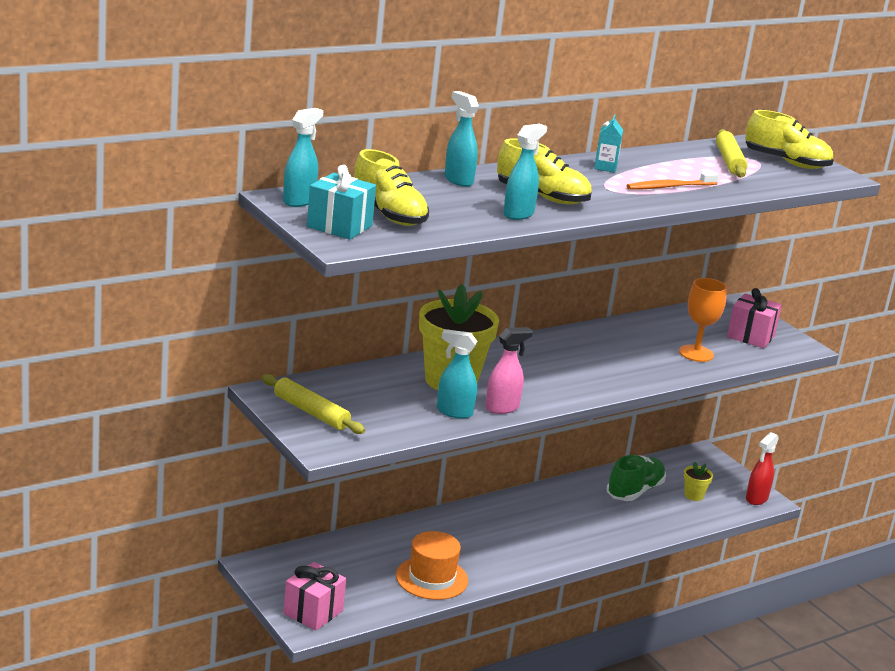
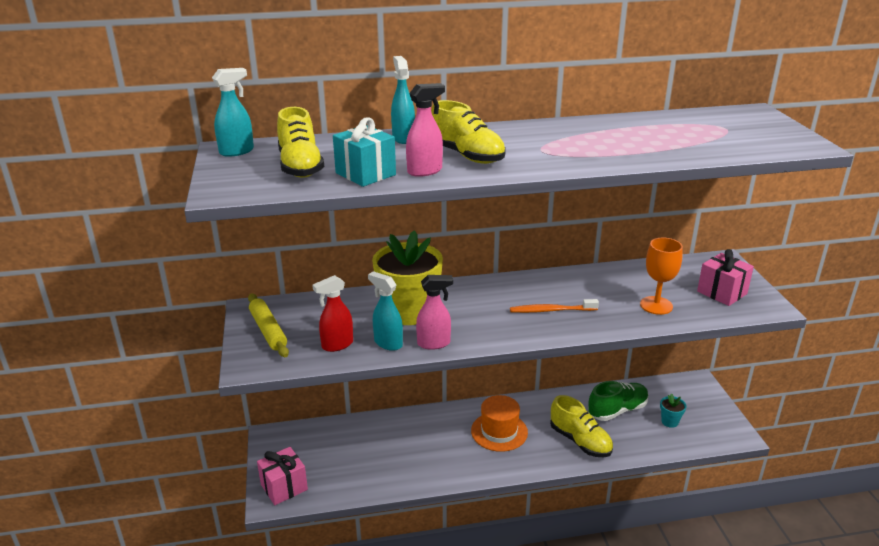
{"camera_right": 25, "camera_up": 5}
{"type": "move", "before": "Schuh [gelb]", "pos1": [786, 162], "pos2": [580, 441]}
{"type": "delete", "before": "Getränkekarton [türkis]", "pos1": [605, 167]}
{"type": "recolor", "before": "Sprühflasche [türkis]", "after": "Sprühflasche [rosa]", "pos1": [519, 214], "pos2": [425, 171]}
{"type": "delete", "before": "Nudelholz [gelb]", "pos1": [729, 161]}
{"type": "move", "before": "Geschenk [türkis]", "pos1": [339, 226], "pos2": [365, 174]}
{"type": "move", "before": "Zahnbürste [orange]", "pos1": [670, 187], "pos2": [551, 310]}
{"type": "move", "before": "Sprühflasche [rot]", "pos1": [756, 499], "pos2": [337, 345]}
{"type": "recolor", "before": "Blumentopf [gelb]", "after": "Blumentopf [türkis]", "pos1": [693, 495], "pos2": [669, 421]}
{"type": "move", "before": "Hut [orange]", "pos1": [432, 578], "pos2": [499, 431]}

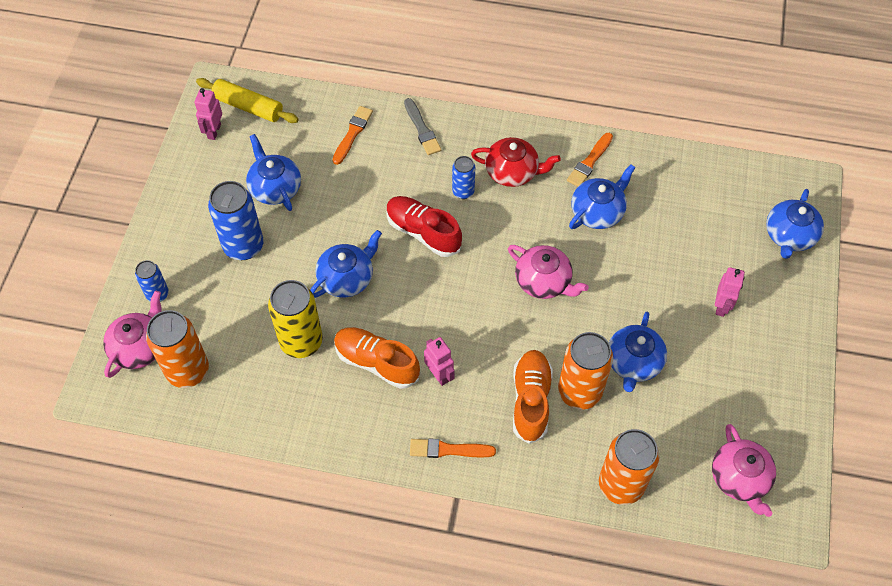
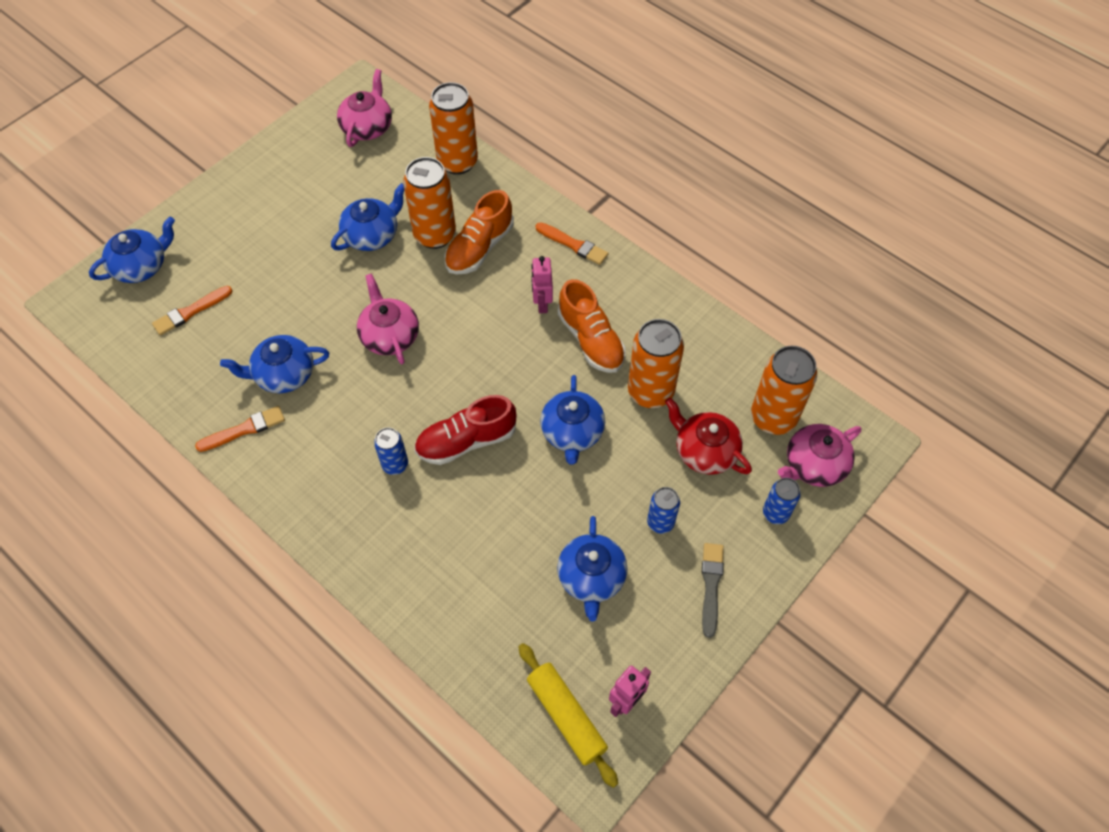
{"camera_right": -150, "camera_up": 0}
{"type": "move", "before": "Pinsel [grau]", "pos1": [422, 129], "pos2": [711, 585]}
{"type": "move", "before": "Pinsel [orange]", "pos1": [352, 133], "pos2": [190, 312]}
{"type": "move", "before": "Teekanne [rot]", "pos1": [512, 172], "pos2": [705, 451]}
{"type": "resize", "before": "Dose [blau]", "pos1": [243, 246], "pos2": [660, 522], "scale": 0.55}
{"type": "rotate", "before": "Schuh [rot]", "pos1": [423, 232], "pos2": [466, 441], "turn": 90}
{"type": "rotate", "before": "Teekanne [blau]", "pos1": [346, 278], "pos2": [572, 432], "turn": -75}
{"type": "delete", "before": "Roboter [rosa]", "pos1": [721, 306]}
{"type": "recolor", "before": "Dose [gelb]", "after": "Dose [orange]", "pos1": [301, 342], "pos2": [650, 392]}

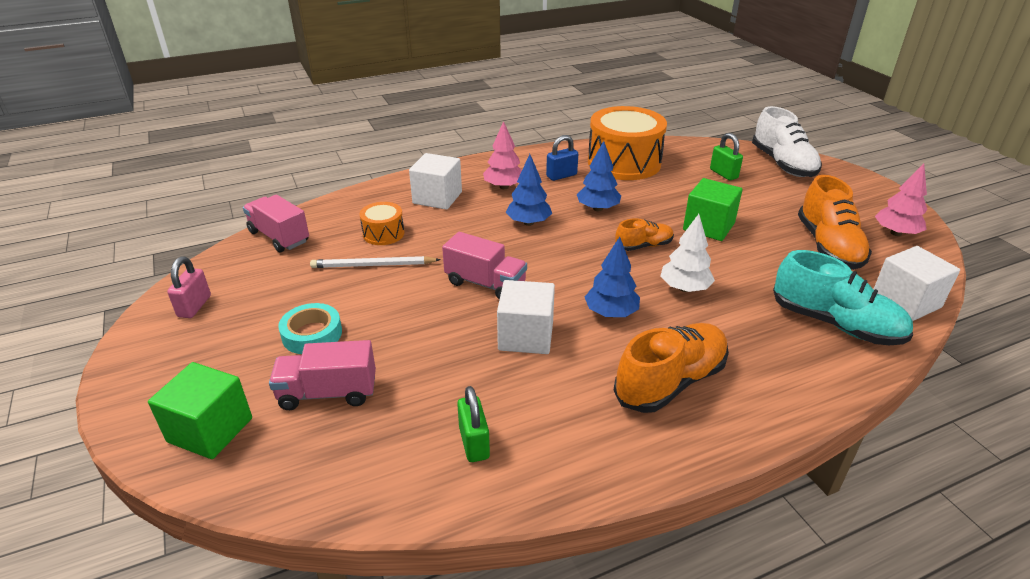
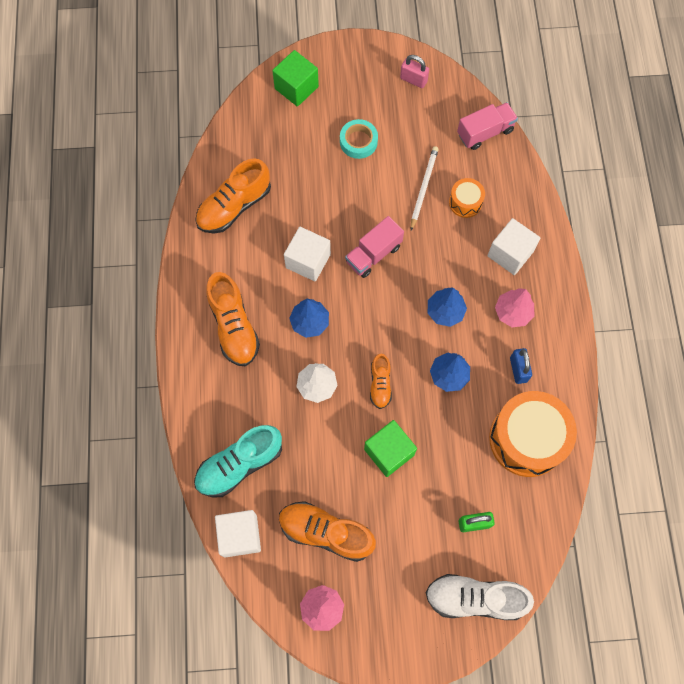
{"camera_right": 110, "camera_up": 35}
{"type": "delete", "before": "Lastwagen [rosa]", "pos1": [328, 393]}
{"type": "replace", "before": "Vorhängeschloss [grün]", "after": "Schuh [orange]", "pos1": [474, 443], "pos2": [234, 206]}

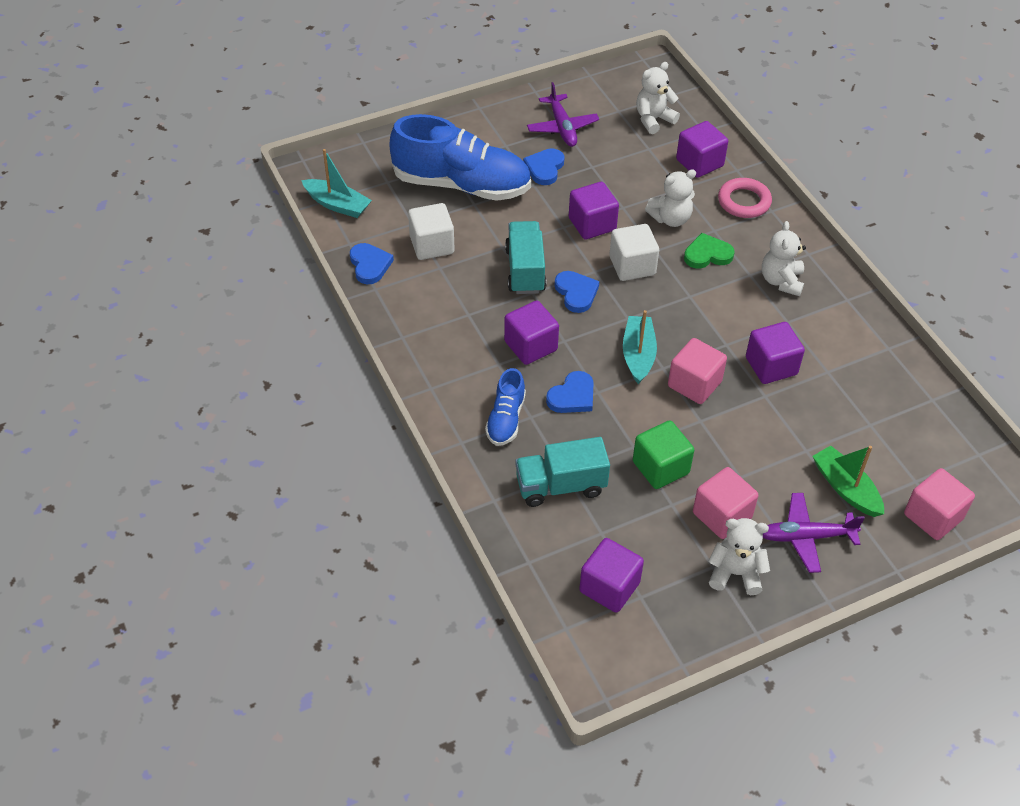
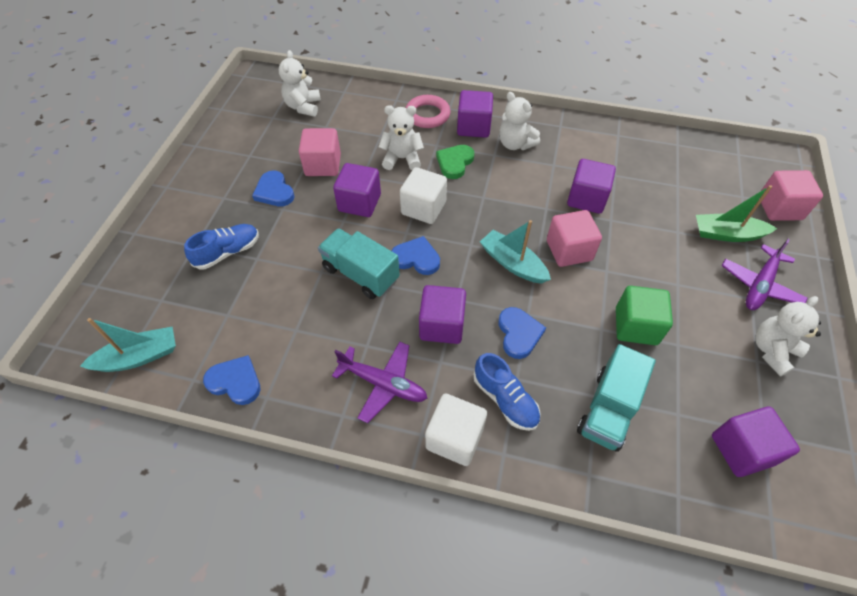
{"camera_right": -50, "camera_up": 5}
{"type": "move", "before": "Flugzeug [lila]", "pos1": [562, 127], "pos2": [383, 384]}
{"type": "resize", "before": "Schuh [blau]", "pos1": [462, 185], "pos2": [227, 252], "scale": 0.48}
{"type": "move", "before": "Kubus [lila]", "pos1": [699, 163], "pos2": [473, 127]}
{"type": "rotate", "before": "Teddybär [weiß]", "pos1": [670, 219], "pos2": [402, 159], "turn": -105}
{"type": "move", "before": "Kubus [weiß]", "pos1": [432, 245], "pos2": [454, 438]}
{"type": "move", "before": "Kubus [rosa]", "pos1": [722, 515], "pos2": [323, 165]}

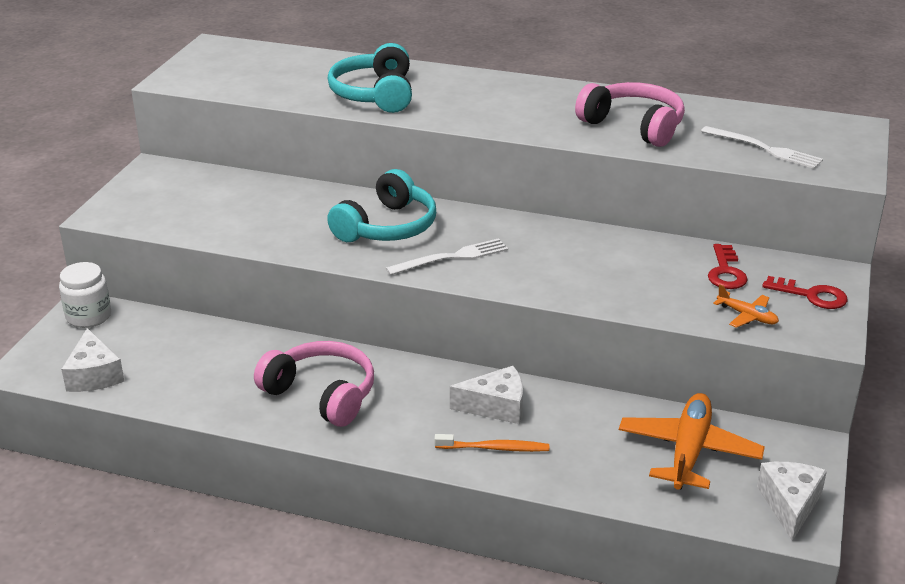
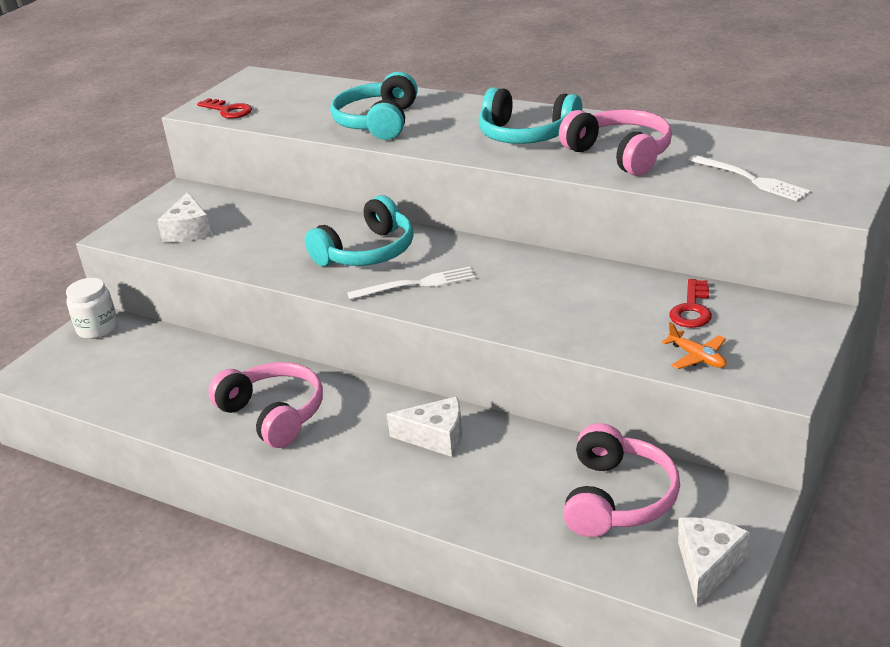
{"camera_right": 15, "camera_up": 0}
{"type": "move", "before": "Schlüssel [rot]", "pos1": [811, 295], "pos2": [228, 111]}
{"type": "move", "before": "Käse [weiß]", "pos1": [94, 375], "pos2": [188, 231]}
{"type": "replace", "before": "Flugzeug [orange]", "after": "Kopfhörer [rosa]", "pos1": [688, 451], "pos2": [617, 498]}
{"type": "delete", "before": "Zahnbürste [orange]", "pos1": [494, 448]}
{"type": "insert", "after": "Kopfhörer [türkis]", "pos2": [526, 135]}

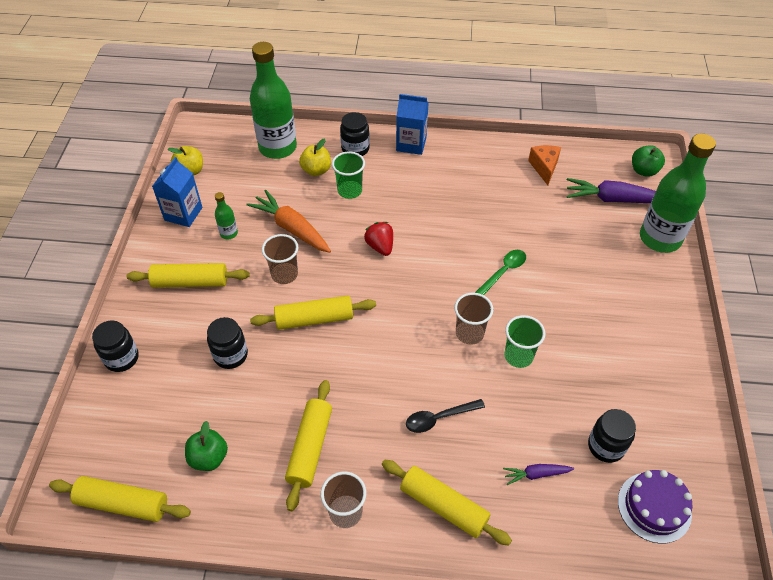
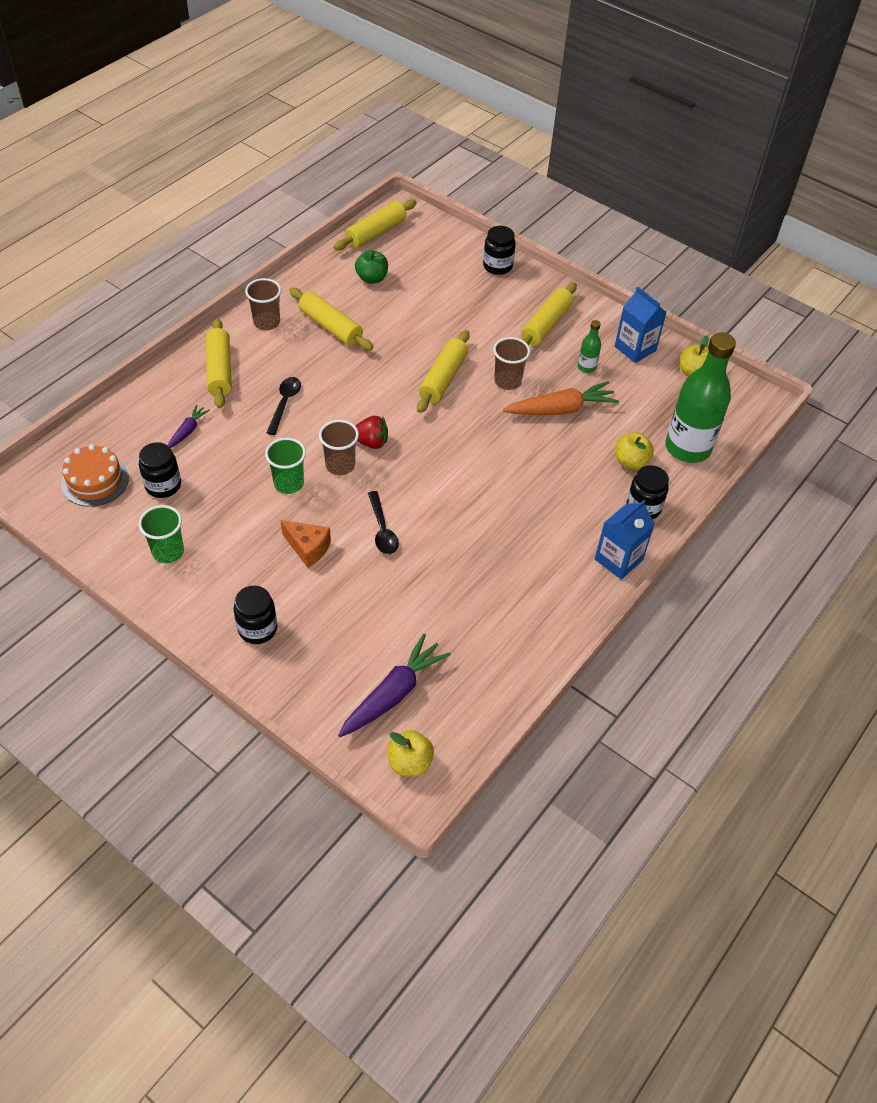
{"camera_right": 120, "camera_up": 0}
{"type": "delete", "before": "Flasche [grün]", "pos1": [660, 238]}
{"type": "move", "before": "Käse [orange]", "pos1": [544, 168], "pos2": [308, 548]}
{"type": "recolor", "before": "Apfel [grün]", "after": "Apfel [gelb]", "pos1": [644, 171], "pos2": [410, 762]}
{"type": "move", "before": "Becher [grün]", "pos1": [349, 191], "pos2": [168, 551]}
{"type": "move", "before": "Erdbeere [rot]", "pos1": [380, 246], "pos2": [371, 442]}
{"type": "recolor", "before": "Löffel [grün]", "after": "Löffel [schwarz]", "pos1": [503, 272], "pos2": [382, 530]}
{"type": "move", "before": "Einmachglas [schwarz]", "pos1": [230, 355], "pos2": [257, 629]}
{"type": "rotate", "before": "Nudelholz [gelb]", "pos1": [444, 506], "pos2": [220, 370], "turn": -75}
{"type": "recolor", "before": "Kuchen [lila]", "after": "Kuchen [orange]", "pos1": [654, 507], "pos2": [95, 480]}

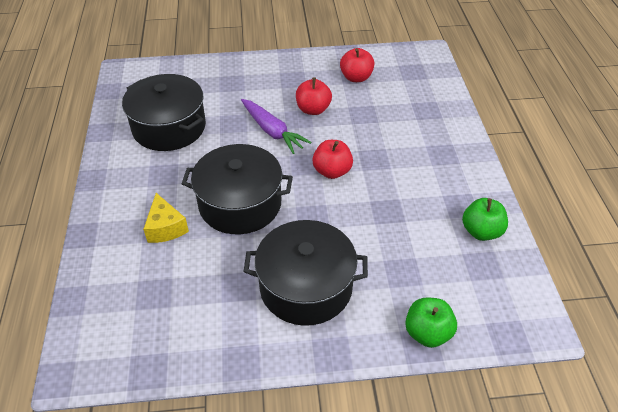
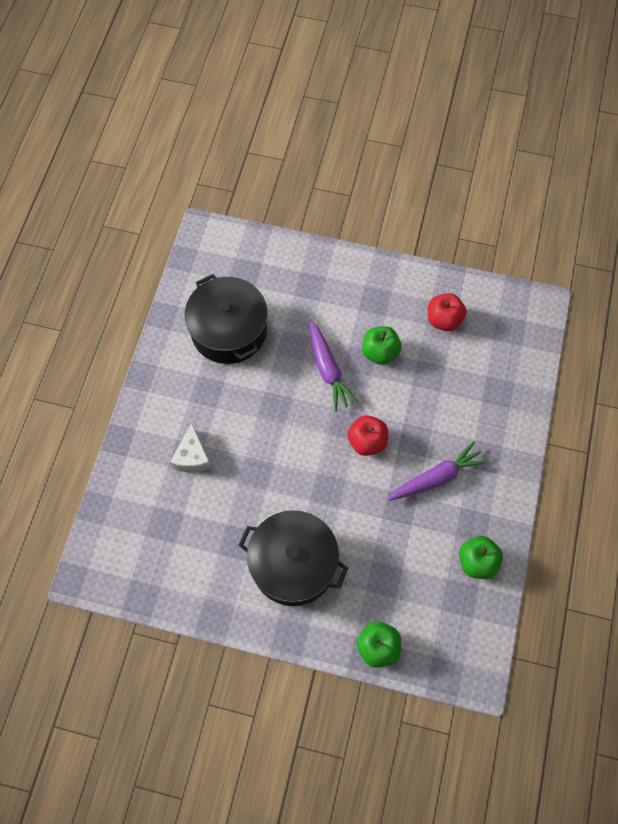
{"camera_right": 20, "camera_up": 20}
{"type": "recolor", "before": "Apfel [rot]", "after": "Apfel [grün]", "pos1": [313, 109], "pos2": [380, 352]}
{"type": "delete", "before": "Kochtopf [schwarz]", "pos1": [240, 204]}
{"type": "recolor", "before": "Käse [gelb]", "after": "Käse [weiß]", "pos1": [165, 227], "pos2": [192, 457]}
{"type": "insert", "after": "Karotte [lila]", "pos2": [437, 477]}

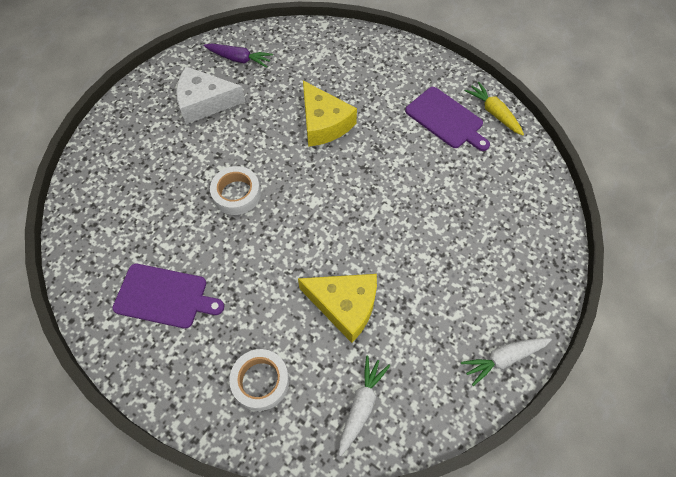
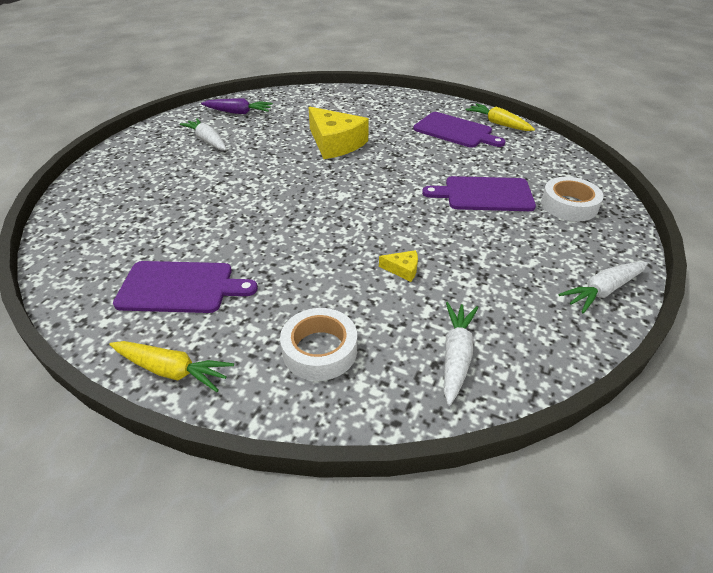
{"camera_right": -10, "camera_up": -20}
{"type": "replace", "before": "Käse [weiß]", "after": "Karotte [weiß]", "pos1": [205, 102], "pos2": [207, 141]}
{"type": "move", "before": "Klebeband [weiß]", "pos1": [236, 194], "pos2": [569, 205]}
{"type": "resize", "before": "Käse [gelb]", "pos1": [344, 305], "pos2": [403, 269], "scale": 0.42}
{"type": "insert", "after": "Schneidebrett [lila]", "pos2": [484, 194]}
{"type": "insert", "after": "Karotte [gelb]", "pos2": [172, 370]}

